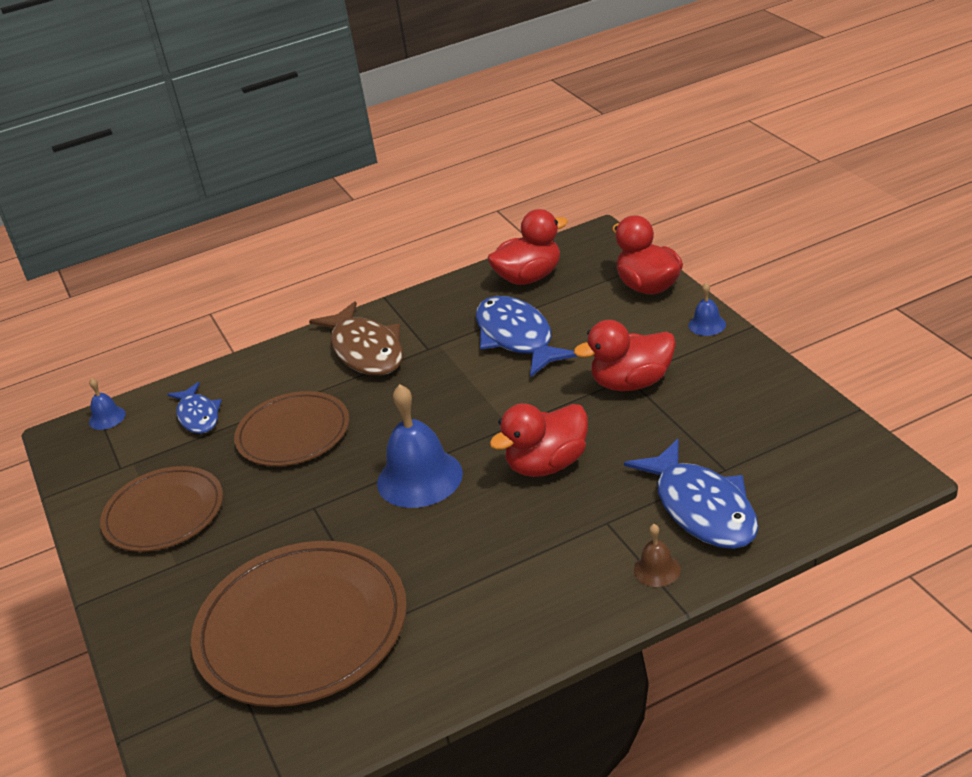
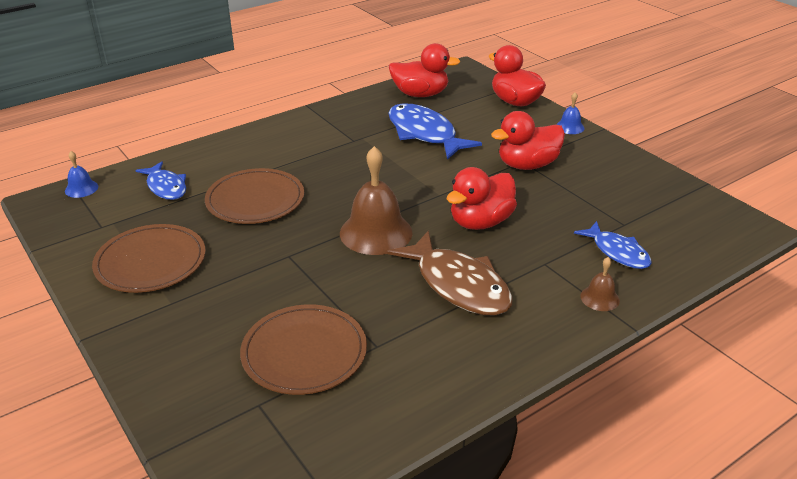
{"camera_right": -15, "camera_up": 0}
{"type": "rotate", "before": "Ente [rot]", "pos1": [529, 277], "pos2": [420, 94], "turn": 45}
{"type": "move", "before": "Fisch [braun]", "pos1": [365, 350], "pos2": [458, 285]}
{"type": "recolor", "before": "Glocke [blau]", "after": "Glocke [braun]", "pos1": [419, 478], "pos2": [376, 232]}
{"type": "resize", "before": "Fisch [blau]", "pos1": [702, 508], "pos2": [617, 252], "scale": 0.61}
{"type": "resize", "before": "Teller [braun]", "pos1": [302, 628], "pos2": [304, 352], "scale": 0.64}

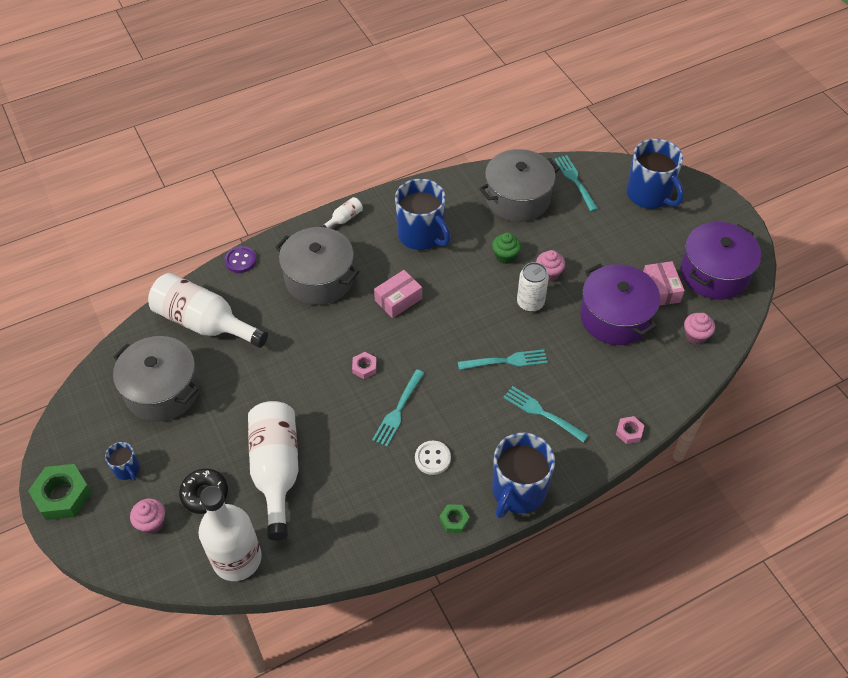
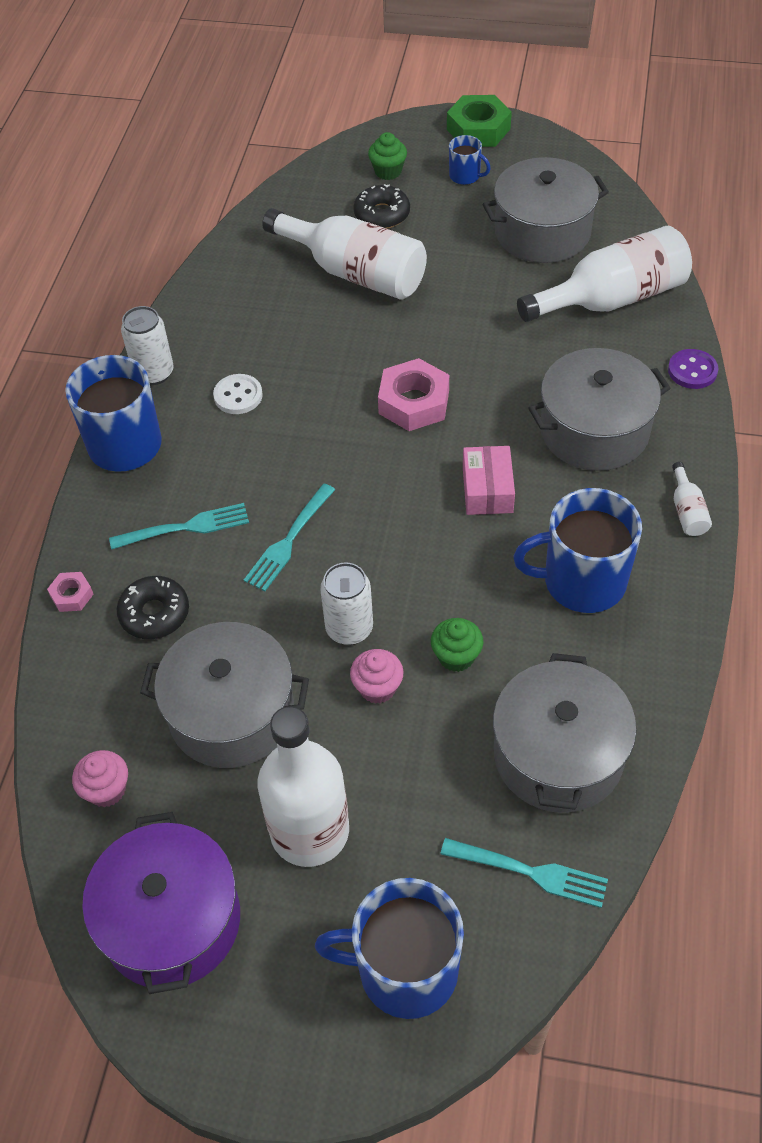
{"camera_right": 130, "camera_up": 0}
{"type": "delete", "before": "Schachtel [rosa]", "pos1": [660, 289]}
{"type": "recolor", "before": "Kochtopf [lila]", "after": "Kochtopf [grau]", "pos1": [615, 317], "pos2": [232, 713]}
{"type": "resize", "before": "Sechskantmutter [rosa]", "pos1": [364, 367], "pos2": [414, 402], "scale": 1.95}
{"type": "delete", "before": "Gabel [türkis]", "pos1": [398, 410]}
{"type": "rotate", "before": "Tasse [blau]", "pos1": [127, 469], "pos2": [465, 176], "turn": -150}
{"type": "move", "before": "Flasche [weiß]", "pos1": [237, 559], "pos2": [309, 831]}
{"type": "recolor", "before": "Muffin [rosa]", "after": "Muffin [grün]", "pos1": [152, 523], "pos2": [388, 171]}
{"type": "replace", "before": "Sechskantmutter [grün]", "after": "Dose [weiß]", "pos1": [454, 520], "pos2": [154, 373]}
{"type": "insert", "after": "Donut [schwarz]", "pos2": [154, 613]}

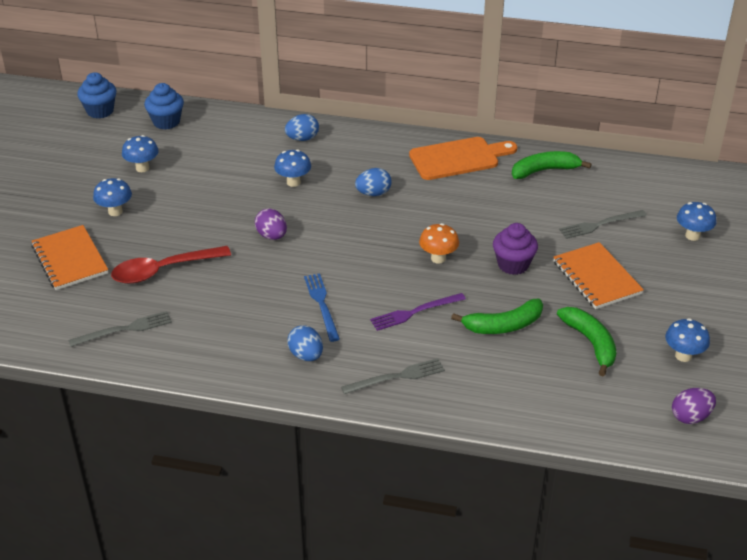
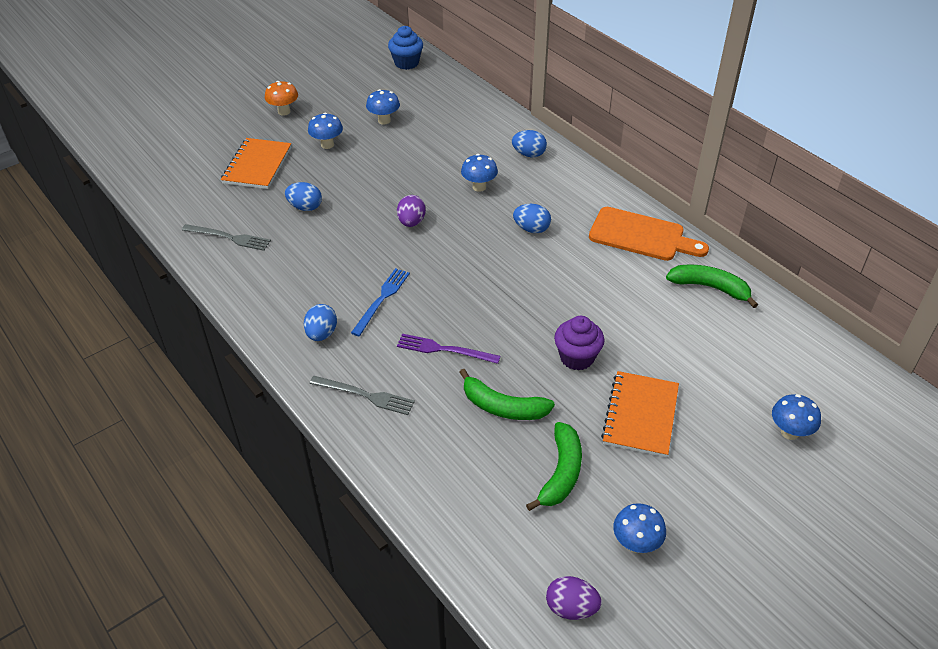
{"camera_right": 40, "camera_up": 5}
{"type": "delete", "before": "Muffin [blau]", "pos1": [166, 122]}
{"type": "delete", "before": "Gabel [grau]", "pos1": [600, 225]}
{"type": "move", "before": "Pilz [orange]", "pos1": [438, 258], "pos2": [284, 111]}
{"type": "replace", "before": "Löffel [rot]", "after": "Ei [blau]", "pos1": [163, 270], "pos2": [305, 207]}

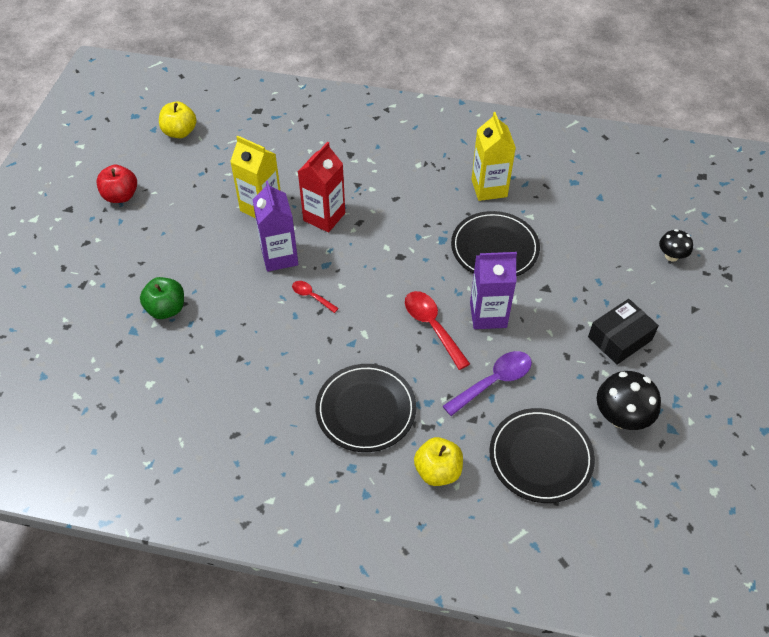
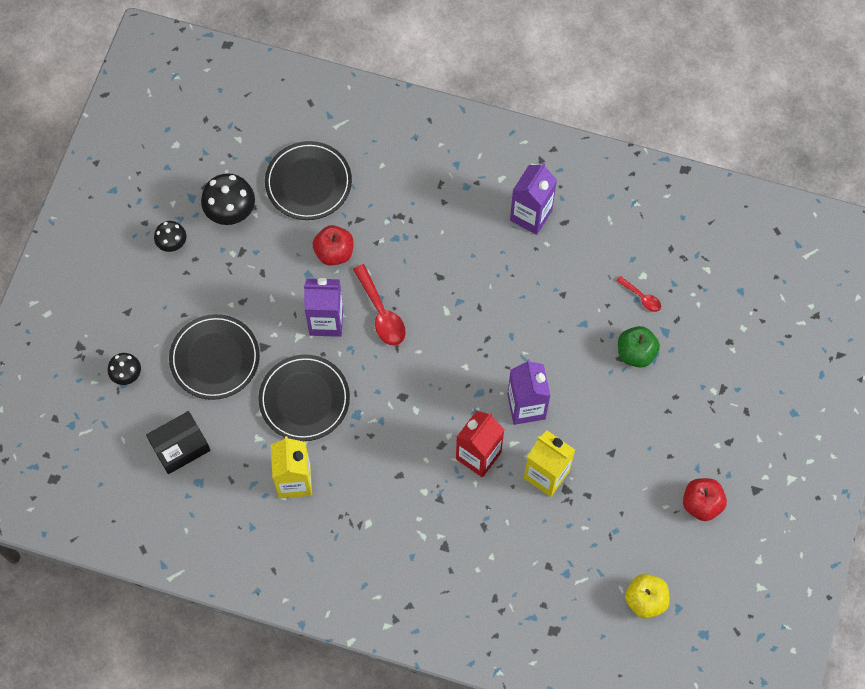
{"camera_right": -175, "camera_up": 15}
{"type": "move", "before": "Löffel [rot]", "pos1": [311, 296], "pos2": [641, 297]}
{"type": "move", "before": "Schachtel [schwarz]", "pos1": [619, 338], "pos2": [180, 446]}
{"type": "replace", "before": "Löffel [lila]", "after": "Apfel [rot]", "pos1": [493, 381], "pos2": [334, 252]}
{"type": "move", "before": "Teller [schwarz]", "pos1": [366, 410], "pos2": [215, 358]}
{"type": "delete", "before": "Apfel [gelb]", "pos1": [438, 471]}
{"type": "insert", "after": "Getränkekarton [lila]", "pos2": [531, 215]}
{"type": "insert", "after": "Pilz [schwarz]", "pos2": [172, 243]}

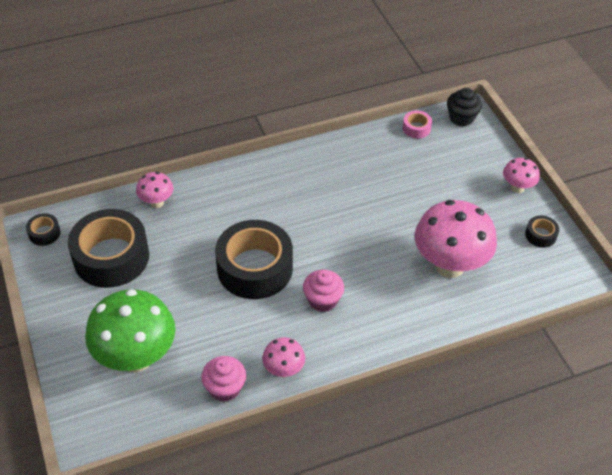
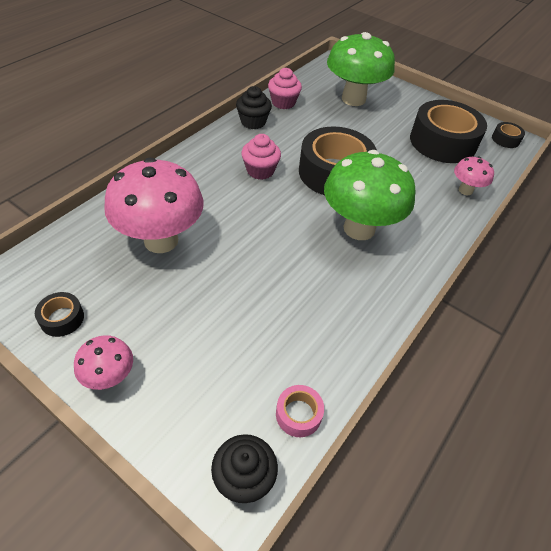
{"camera_right": 145, "camera_up": 0}
{"type": "replace", "before": "Pilz [rosa]", "after": "Muffin [schwarz]", "pos1": [283, 370], "pos2": [253, 122]}
{"type": "insert", "after": "Pilz [grün]", "pos2": [359, 228]}

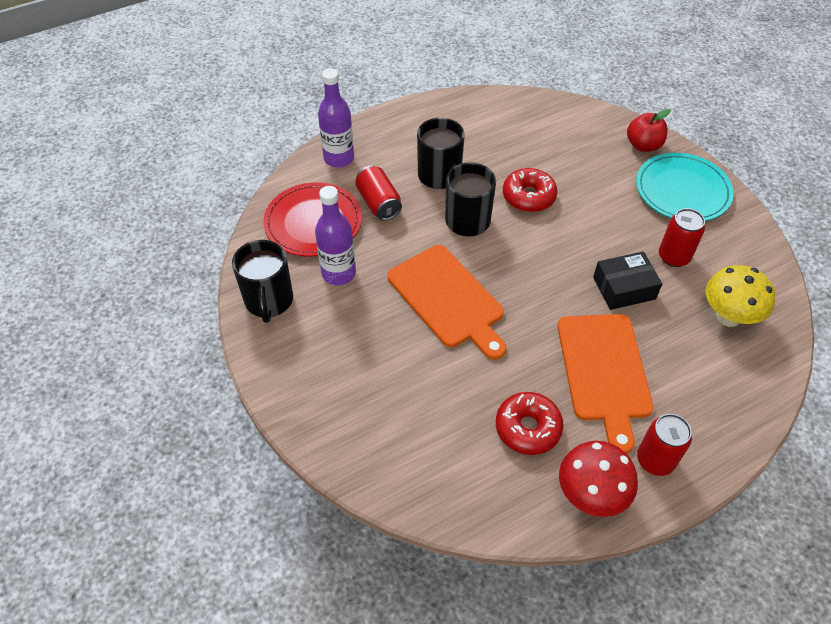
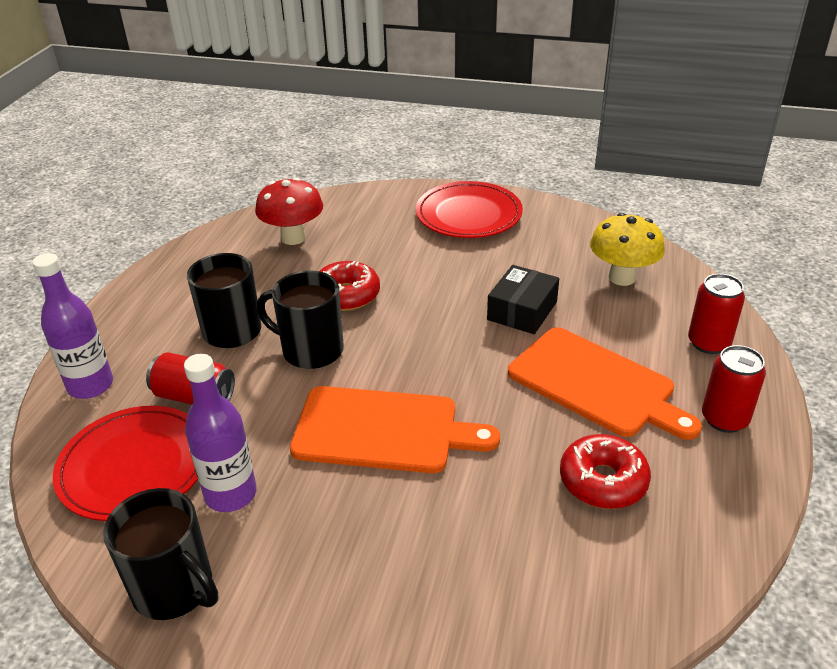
{"camera_right": -45, "camera_up": -15}
{"type": "delete", "before": "Apfel [rot]", "pos1": [643, 145]}
{"type": "recolor", "before": "Teller [türkis]", "after": "Teller [rot]", "pos1": [682, 191], "pos2": [468, 214]}
{"type": "move", "before": "Dose [rot]", "pos1": [673, 257], "pos2": [708, 343]}
{"type": "move", "before": "Pilz [rot]", "pos1": [590, 495], "pos2": [293, 238]}

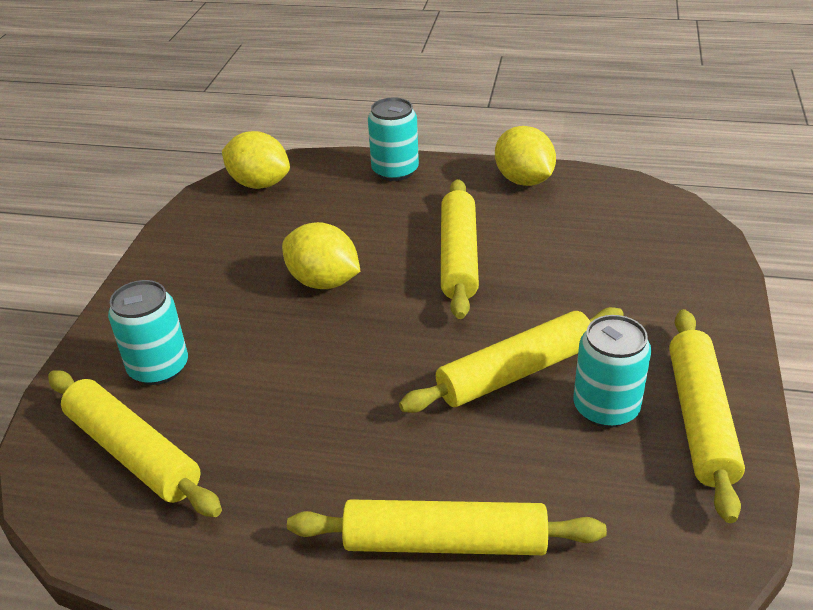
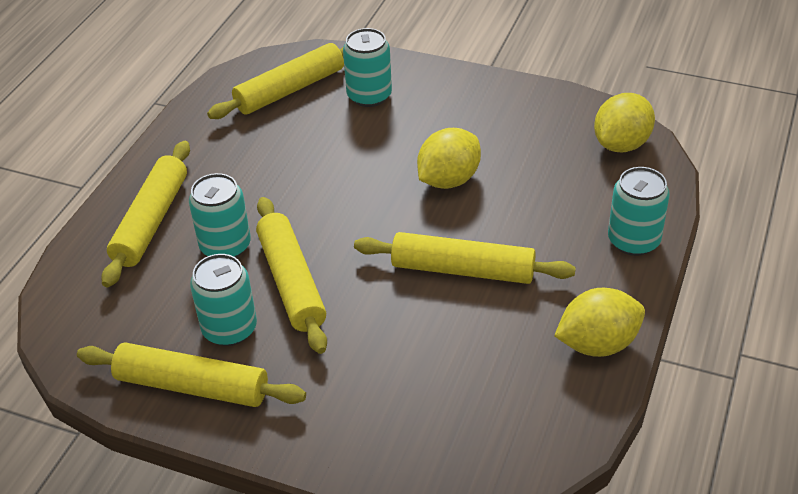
{"camera_right": 100, "camera_up": 5}
{"type": "insert", "after": "Dose [türkis]", "pos2": [225, 246]}

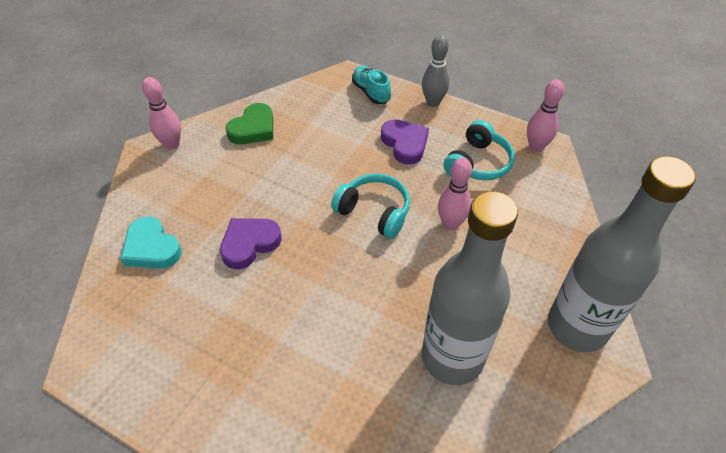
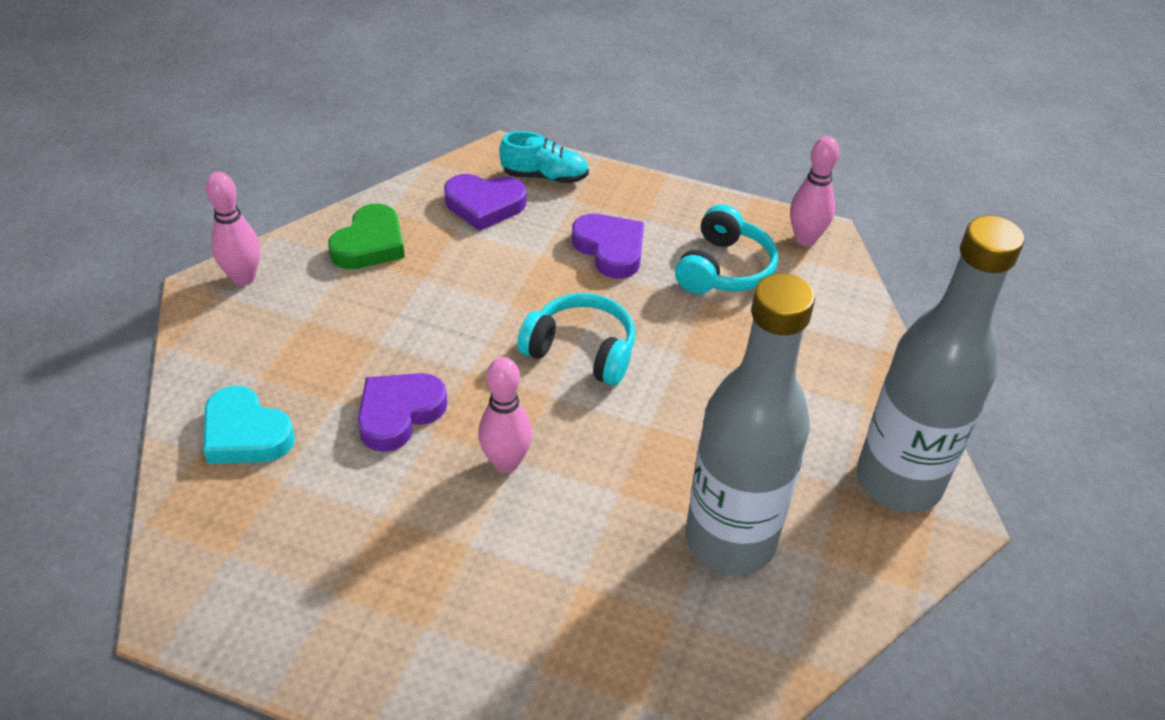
{"camera_right": -10, "camera_up": -5}
{"type": "delete", "before": "Bowlingkegel [grau]", "pos1": [433, 102]}
{"type": "rotate", "before": "Schuh [türkis]", "pos1": [371, 92], "pos2": [544, 176], "turn": 135}
{"type": "move", "before": "Bowlingkegel [rosa]", "pos1": [450, 224], "pos2": [506, 463]}
{"type": "insert", "after": "Herz [lila]", "pos2": [484, 205]}

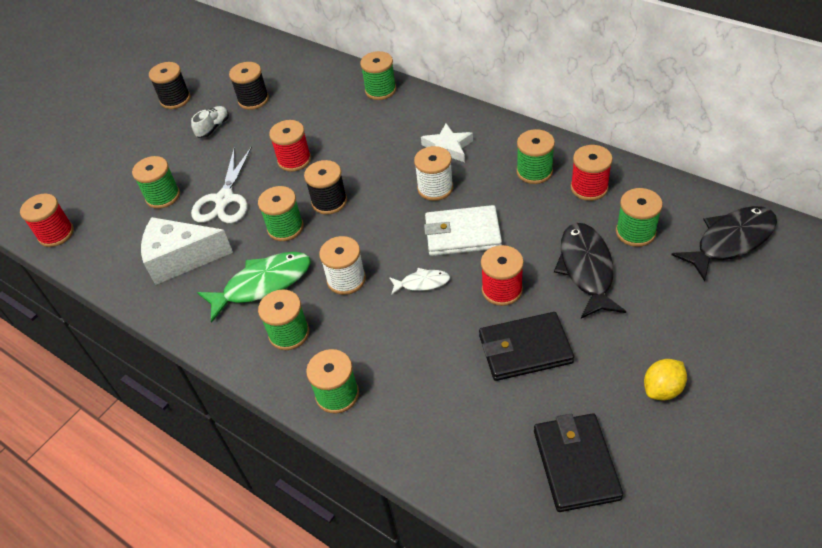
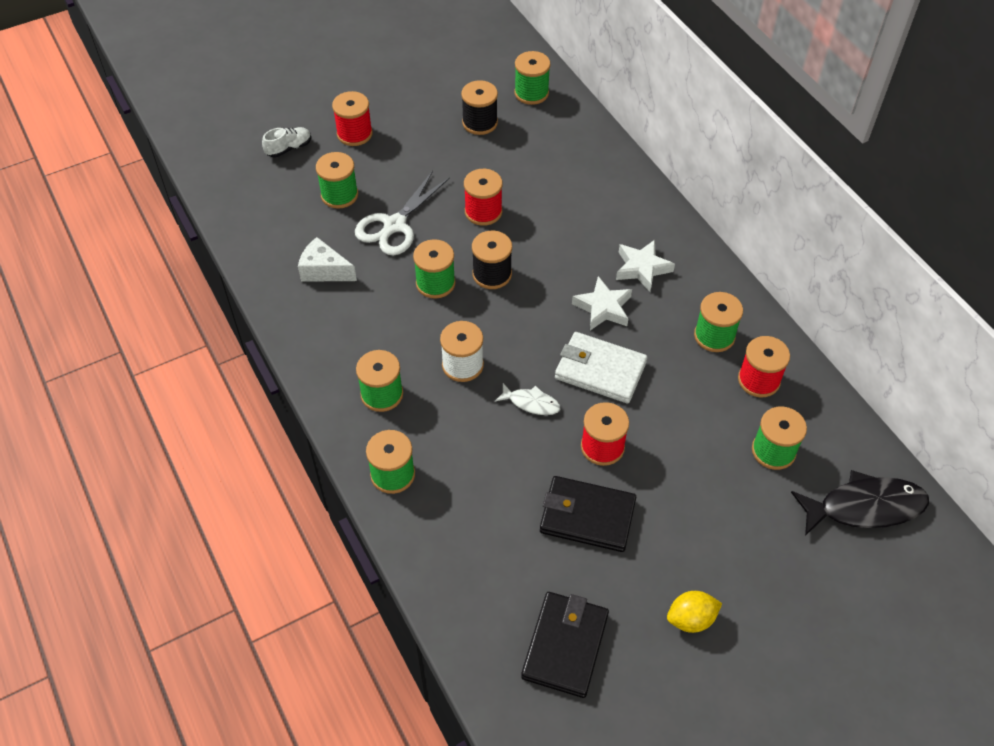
{"camera_right": 20, "camera_up": 5}
{"type": "move", "before": "Garnrolle [grün]", "pos1": [380, 90], "pos2": [531, 93]}
{"type": "delete", "before": "Garnrolle [schwarz]", "pos1": [175, 99]}
{"type": "move", "before": "Schuh [weiß]", "pos1": [213, 128], "pos2": [289, 148]}
{"type": "replace", "before": "Garnrolle [weiß]", "after": "Stern [weiß]", "pos1": [435, 188], "pos2": [603, 308]}
{"type": "move", "before": "Garnrolle [rot]", "pos1": [56, 234], "pos2": [354, 134]}
{"type": "resize", "before": "Käse [weiß]", "pos1": [181, 258], "pos2": [324, 270], "scale": 0.65}
{"type": "delete", "before": "Fisch [schwarz]", "pos1": [586, 269]}
{"type": "delete", "before": "Fisch [grün]", "pos1": [262, 284]}

